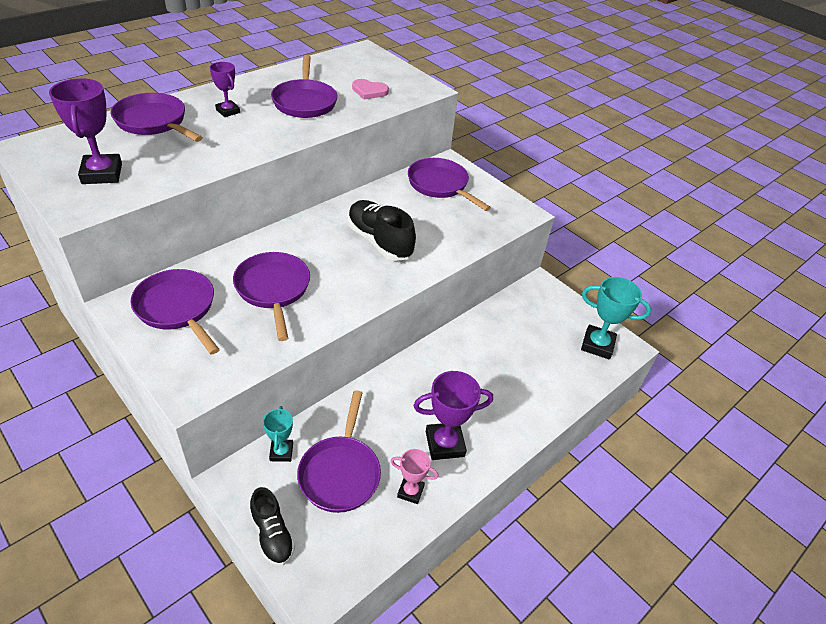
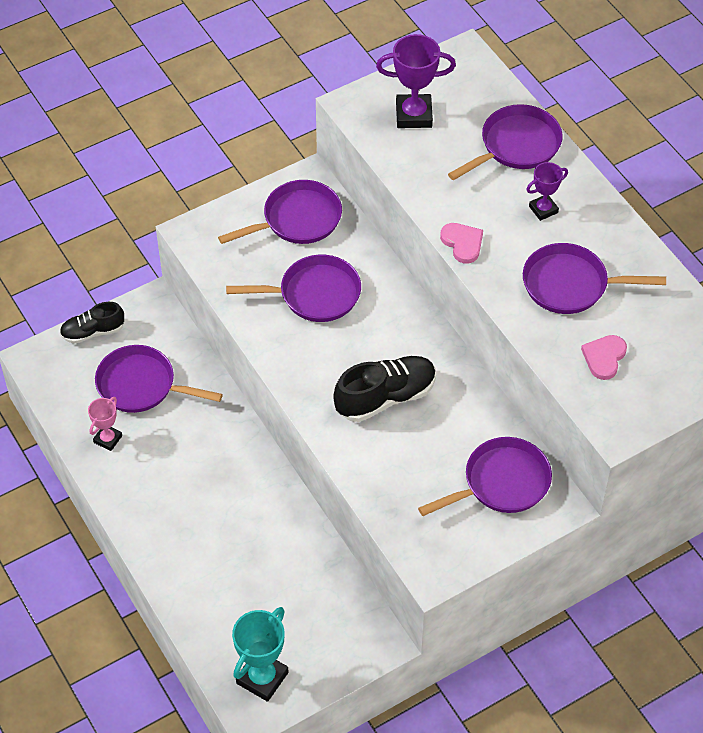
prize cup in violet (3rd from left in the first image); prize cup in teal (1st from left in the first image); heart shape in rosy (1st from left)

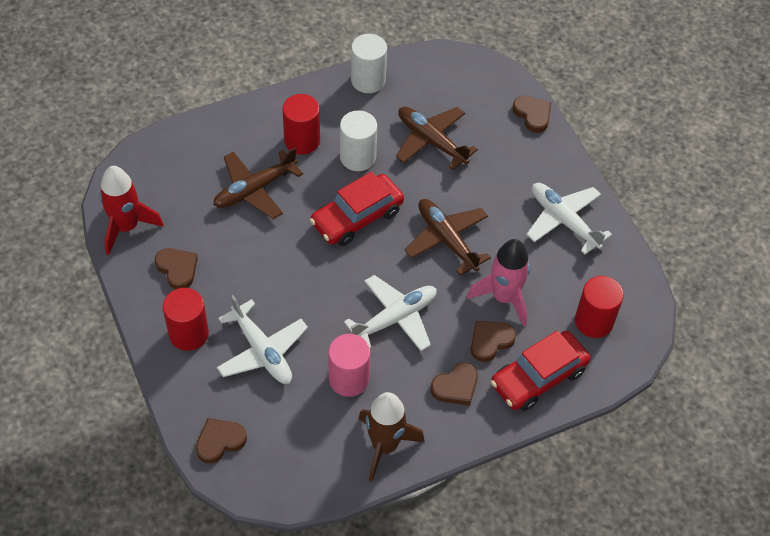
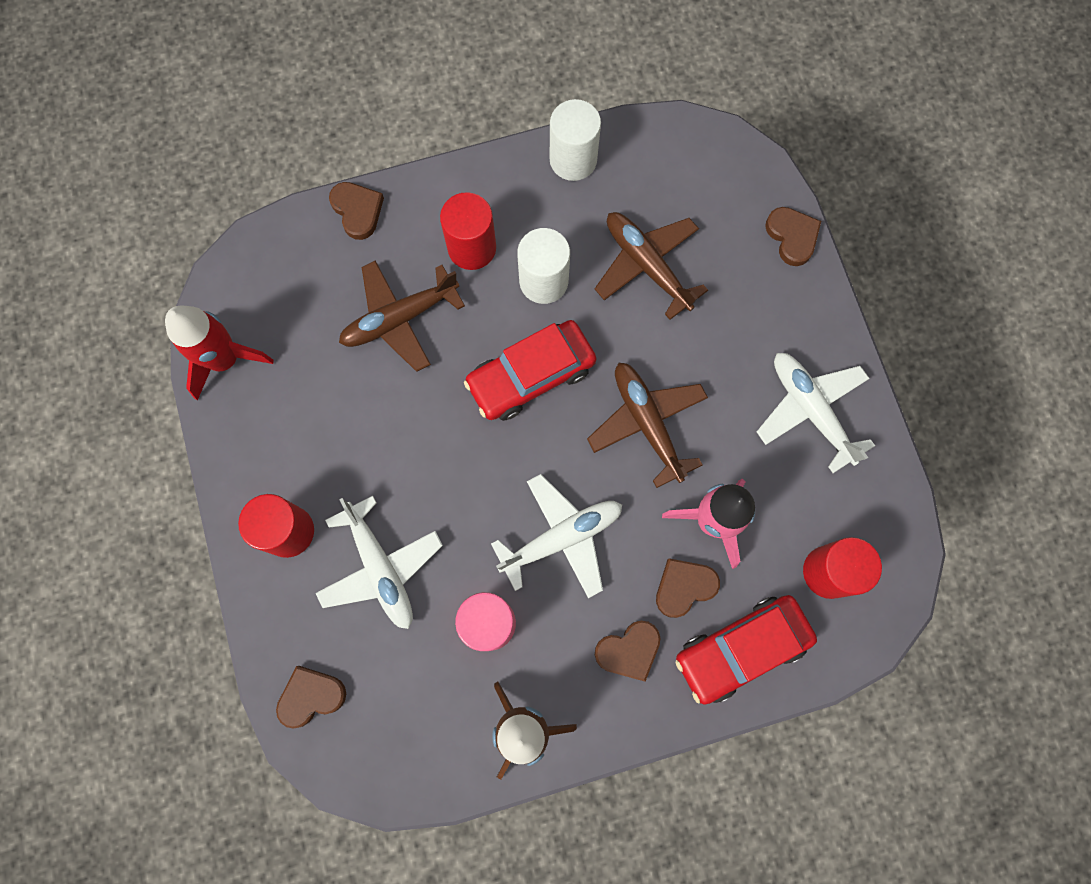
heart shape in russet (2nd from left)

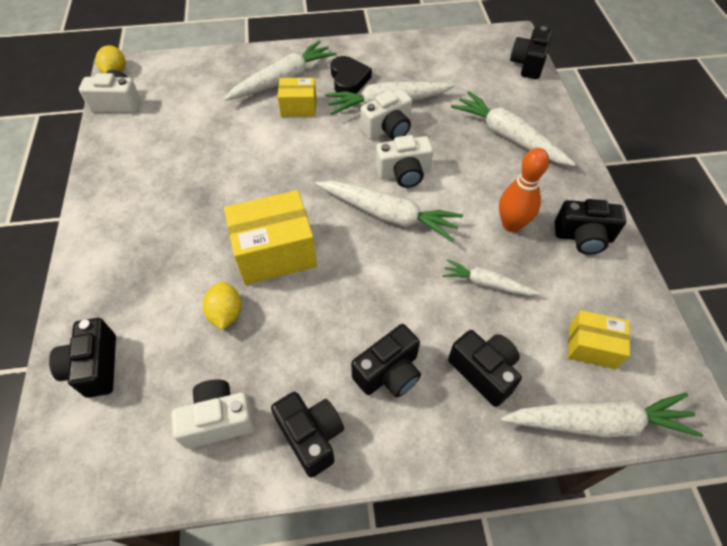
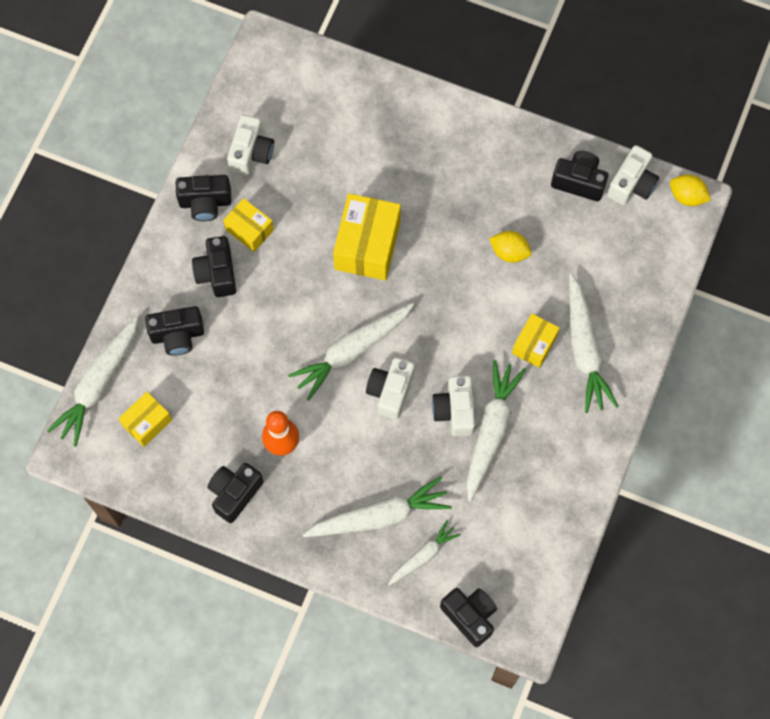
heart shape in black; root vegetable in white (4th from left); citrus fruit in yellow (1st from left); photo camera in black (6th from left); box in yellow (2nd from left)

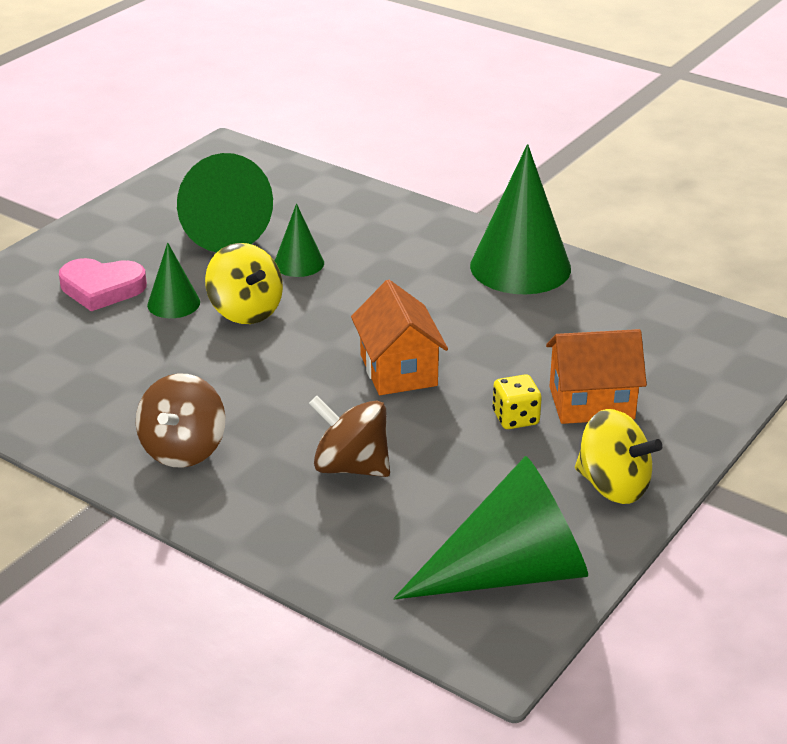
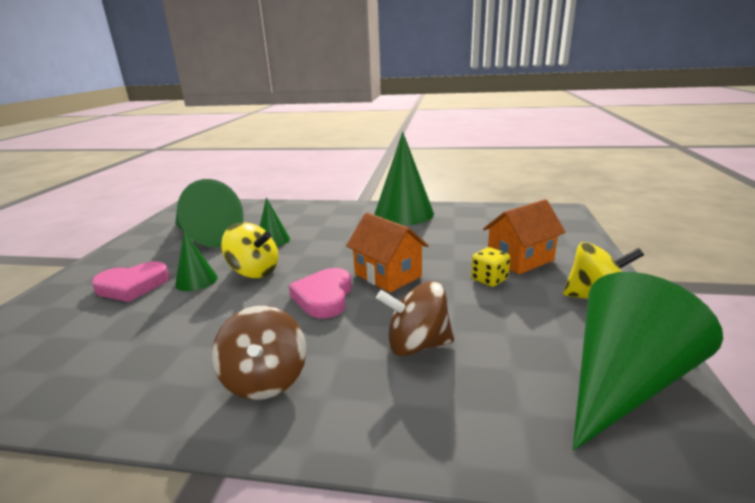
heart shape in rosy (2nd from left)

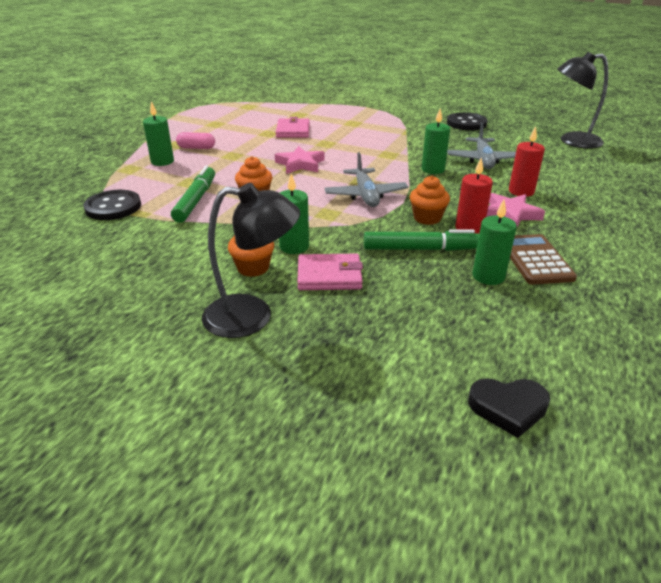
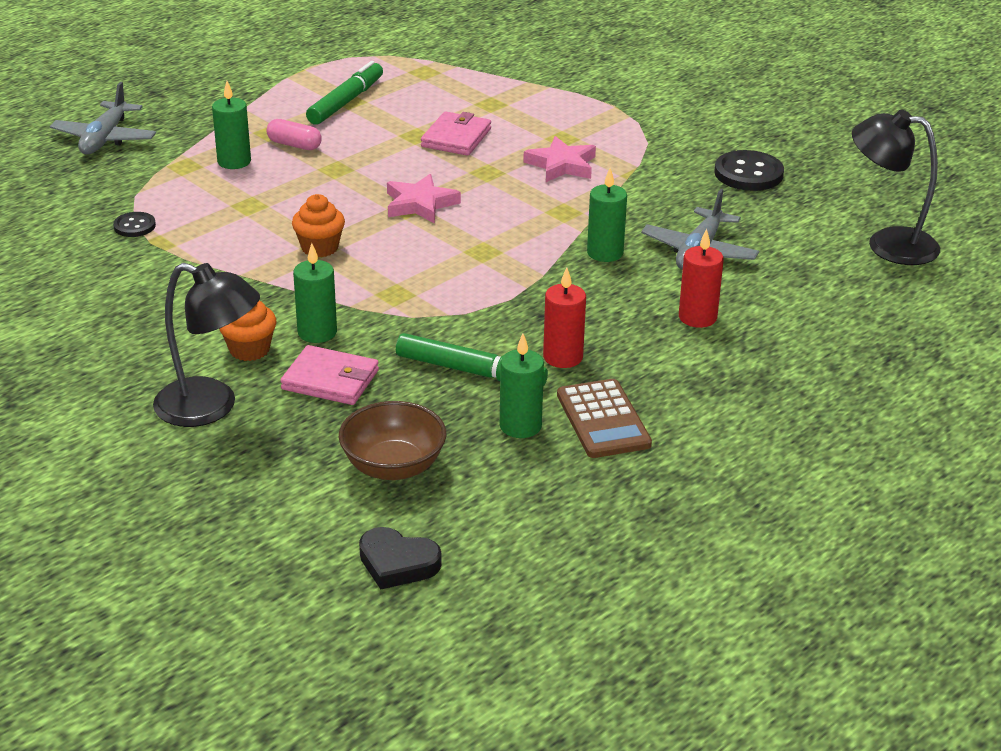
toy plane in gray (1st from left); felt pen in green (1st from left); muffin in orange (3rd from left in the first image); button in black (1st from left); star shape in rosy (2nd from left); calculator in russet; serving bowl in russet

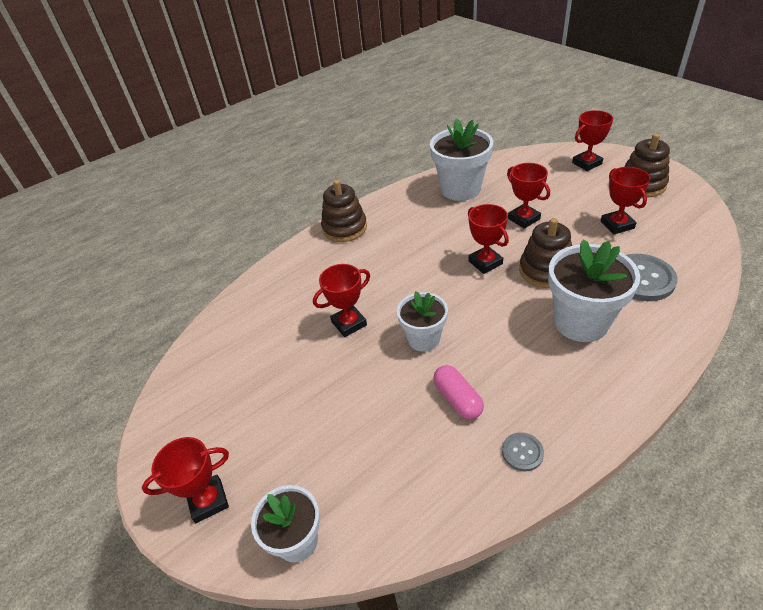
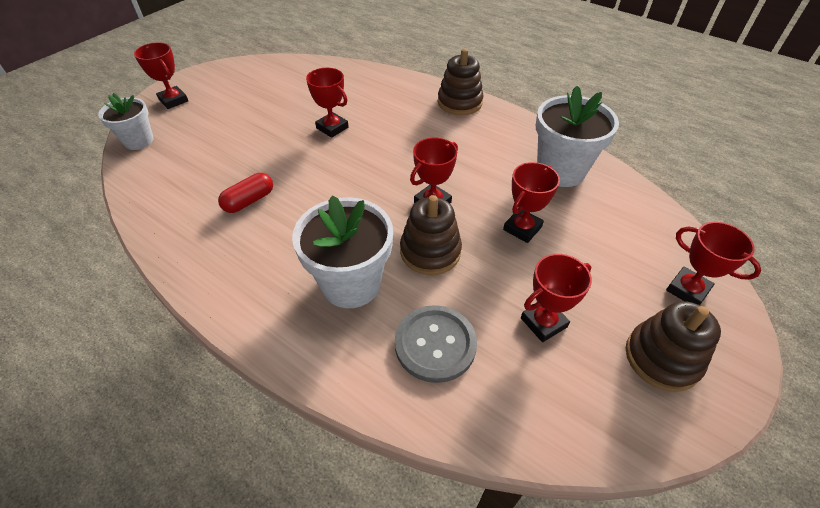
plant pot in white (2nd from left in the first image); pill in red; button in gray (1st from left in the first image)

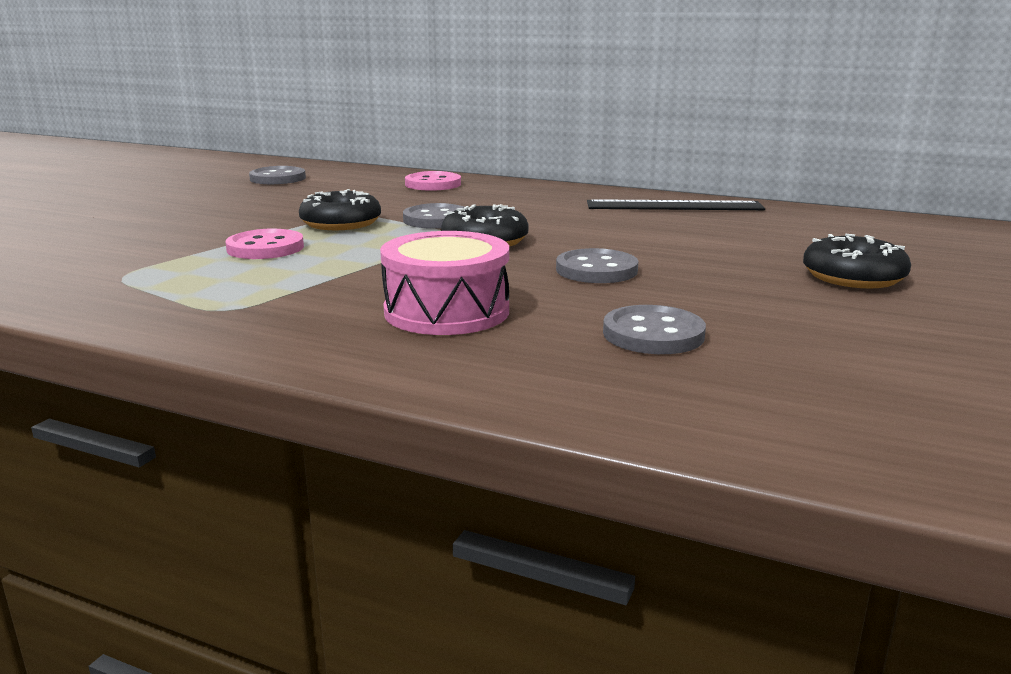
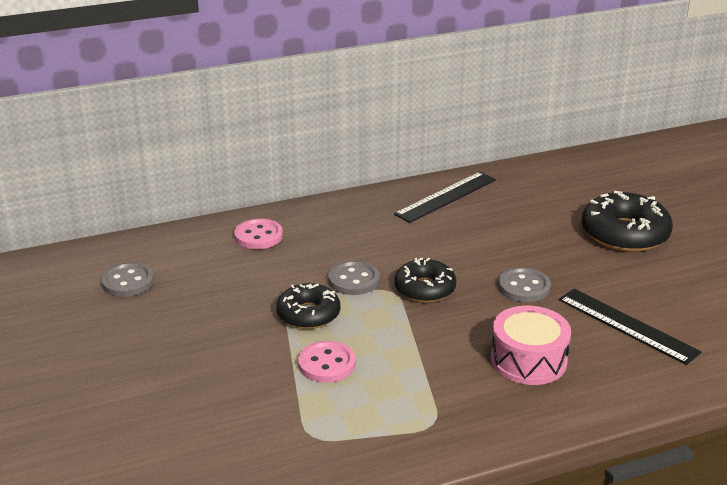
donut in black (3rd from left); straightedge in black (2nd from left)

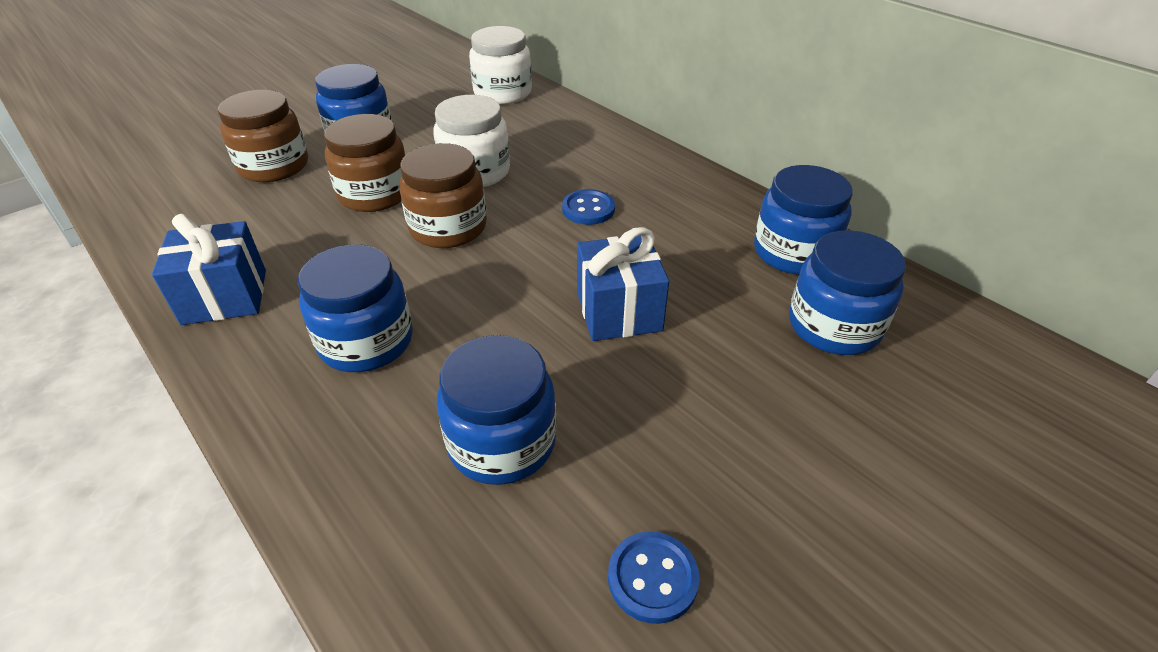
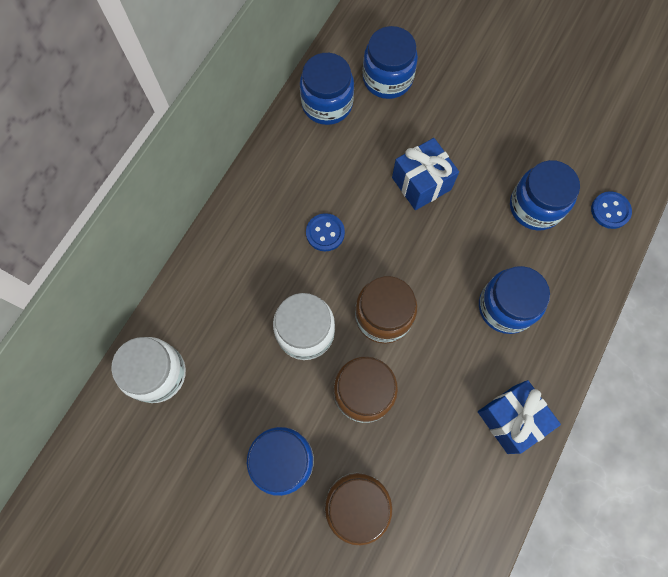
button in royal blue (2nd from left)

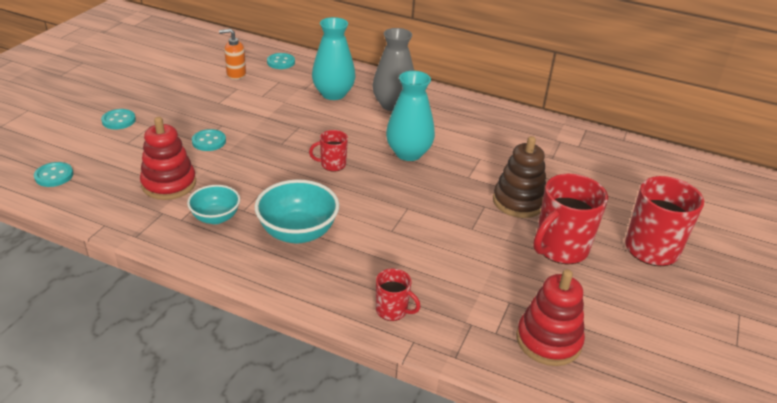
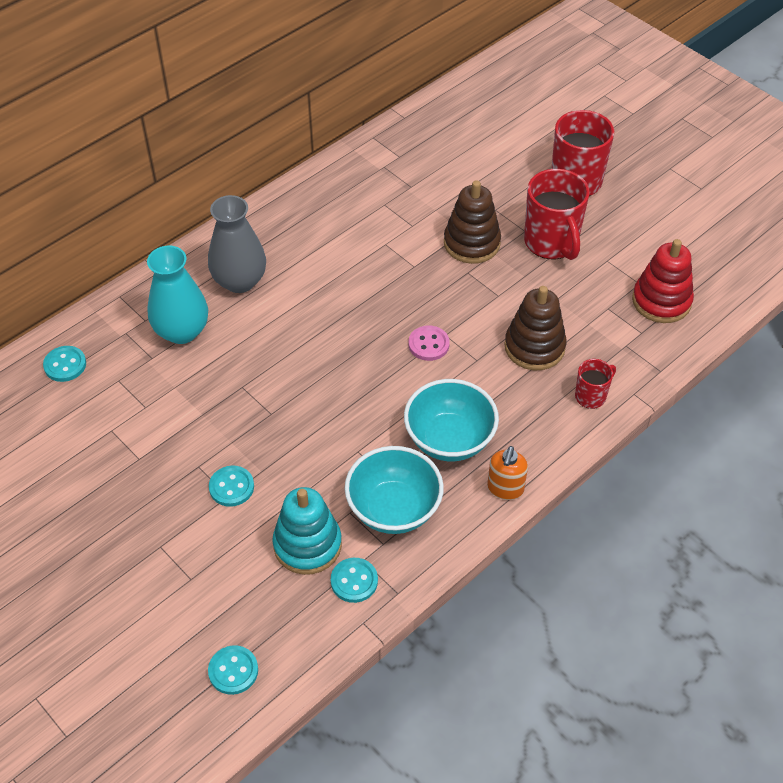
pump bottle in orange; tall vase in teal (2nd from left in the first image); button in teal (4th from left); stacking toy in teal; tea mug in red (1st from left in the first image); serving bowl in teal (1st from left); stacking toy in russet (2nd from left); button in rosy

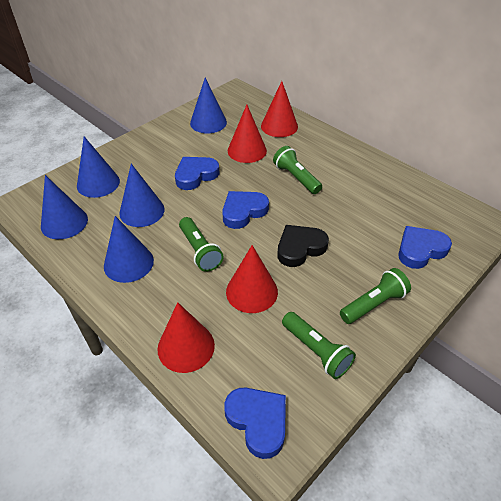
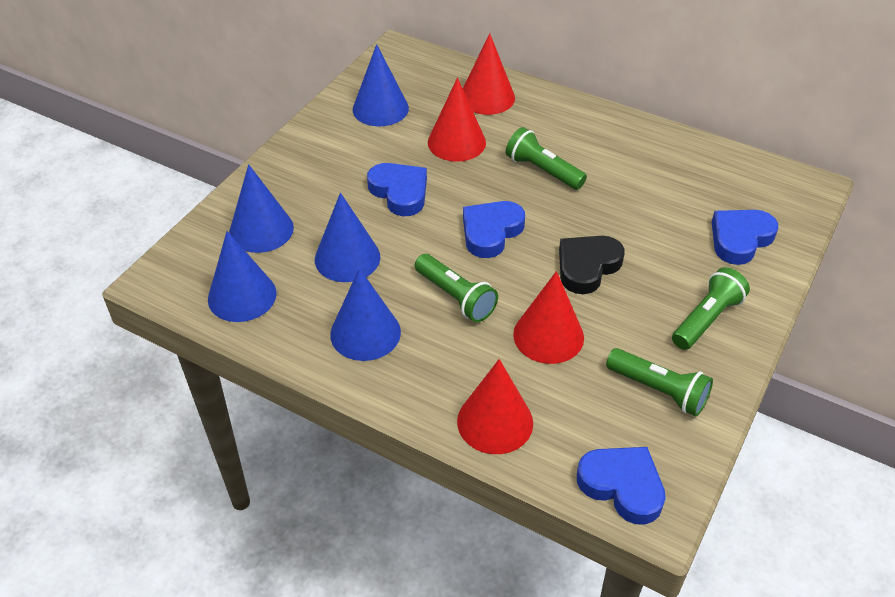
heart shape in royal blue (1st from left)

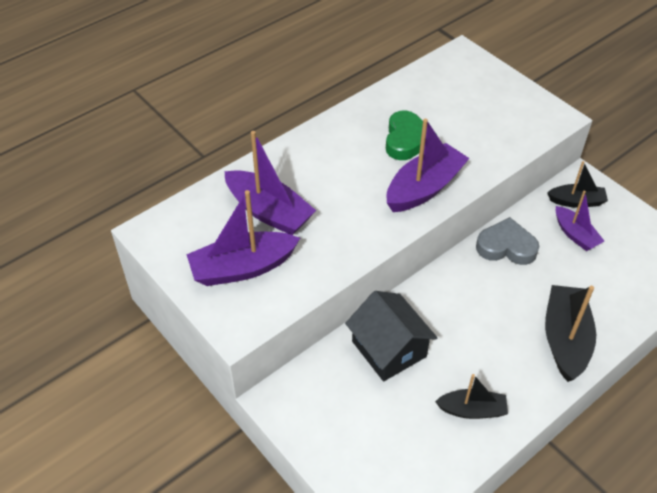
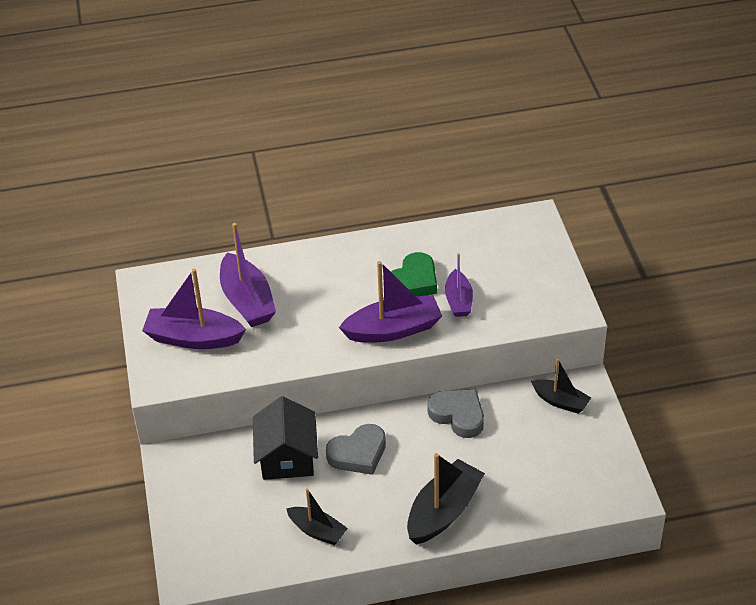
sailboat in violet (4th from left); heart shape in gray (1st from left)

